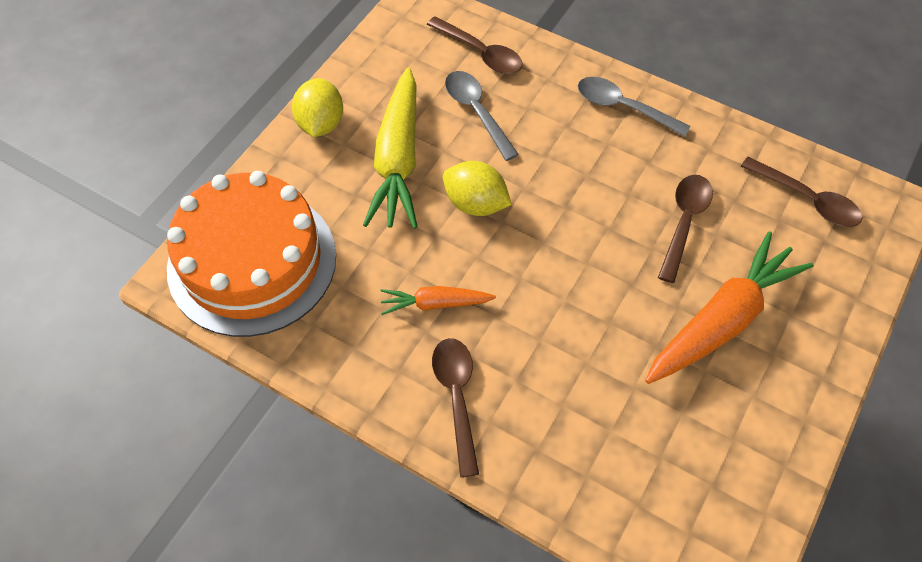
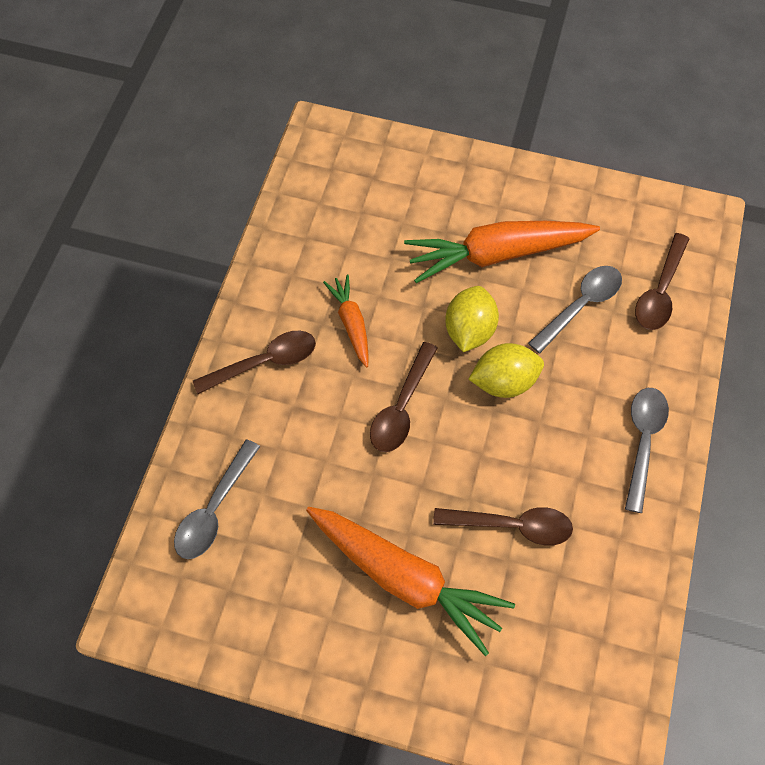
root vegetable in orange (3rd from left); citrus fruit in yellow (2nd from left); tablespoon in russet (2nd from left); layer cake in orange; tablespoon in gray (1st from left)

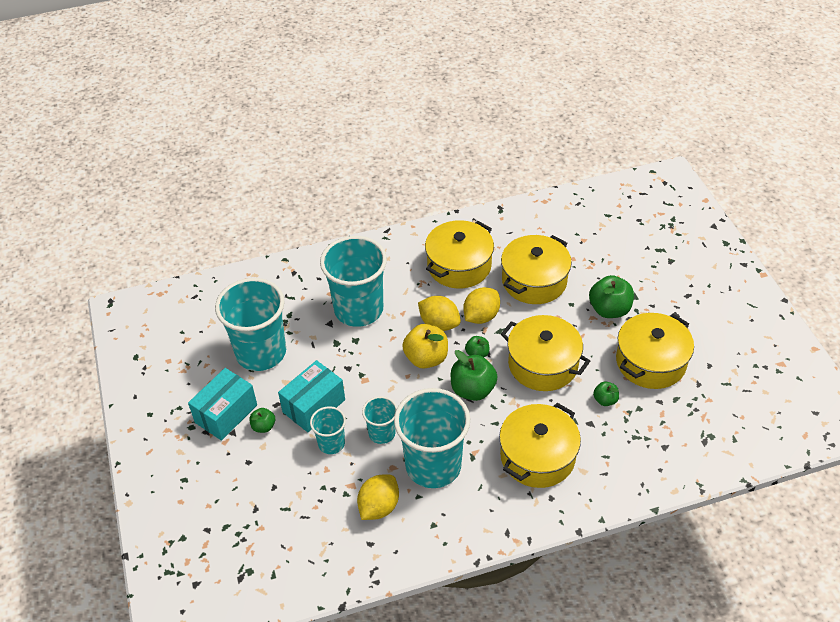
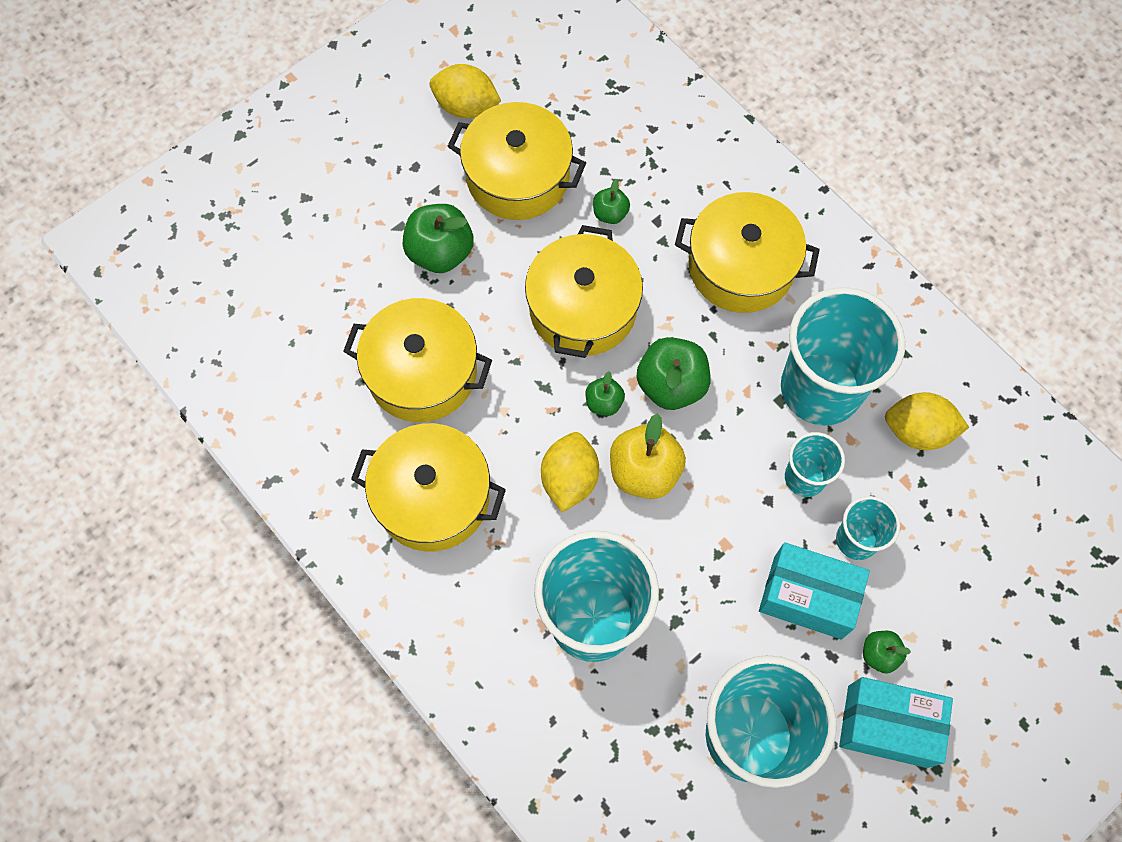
citrus fruit in yellow (1st from left)

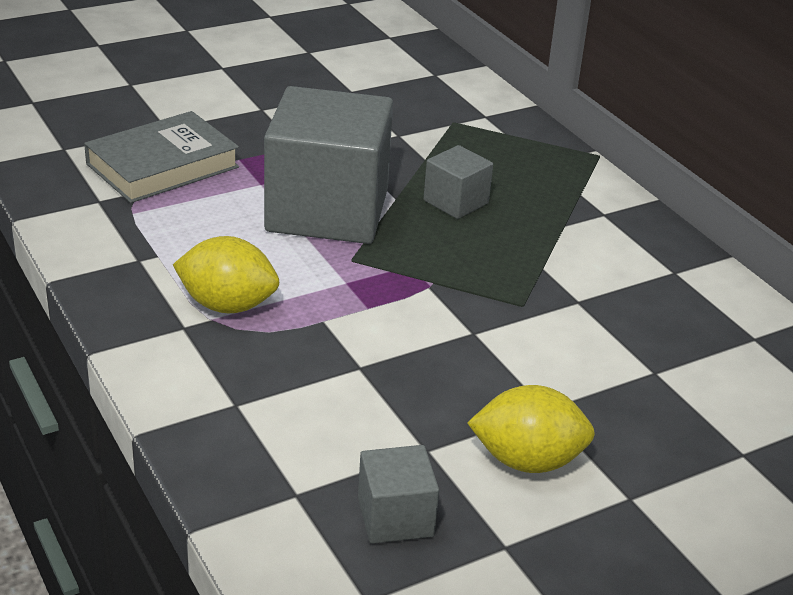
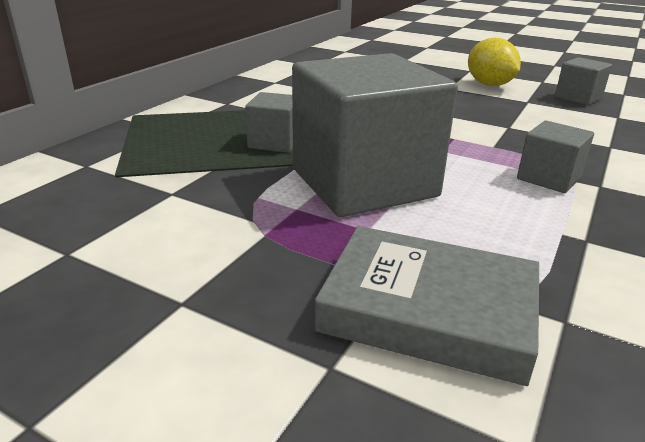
cube in gray (3rd from left)

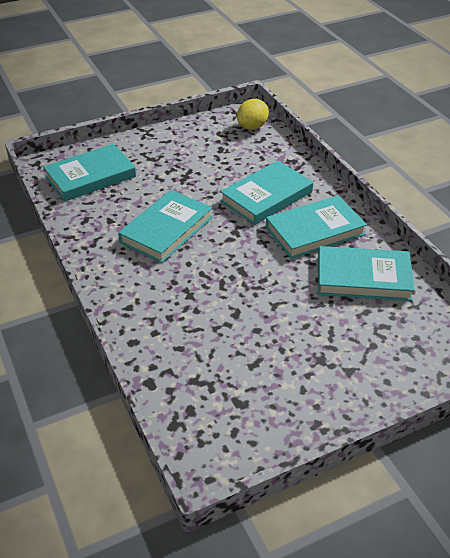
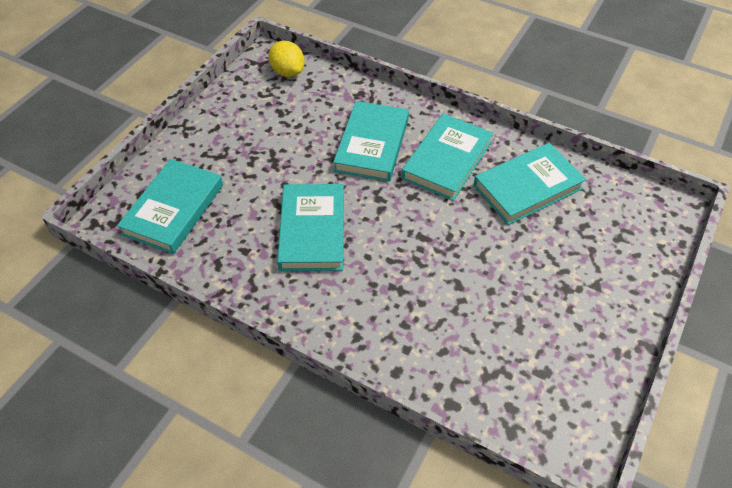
citrus fruit in yellow

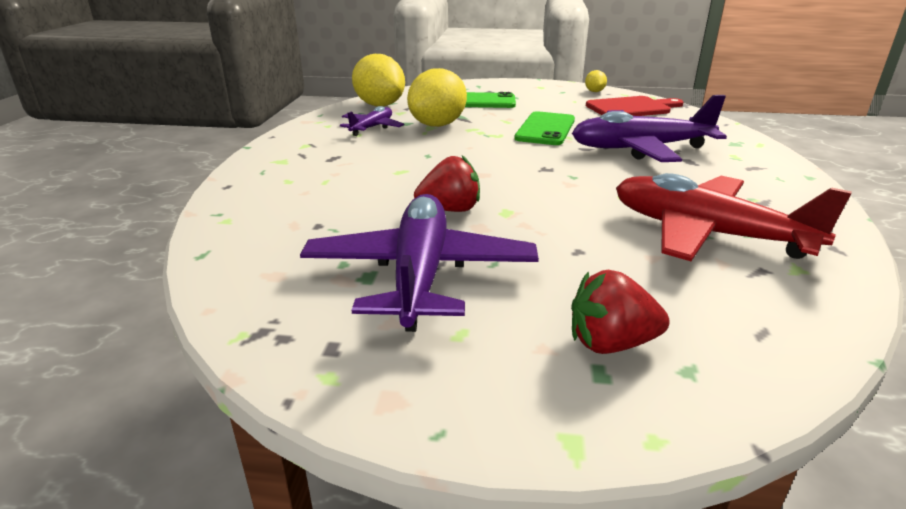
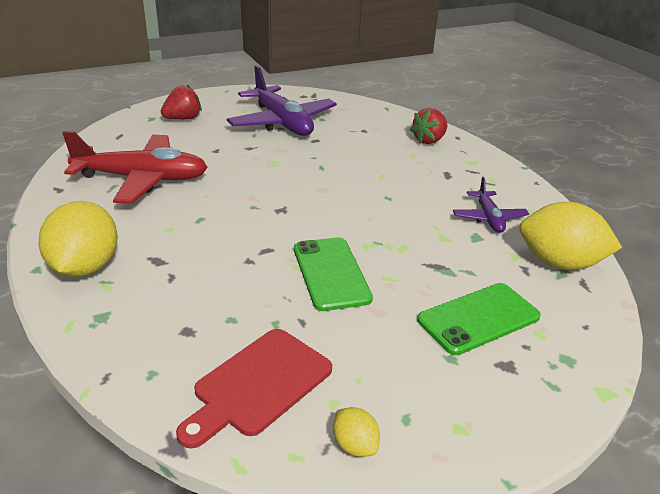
citrus fruit in yellow (1st from left); toy plane in violet (3rd from left in the first image); toy strawberry in red (2nd from left)

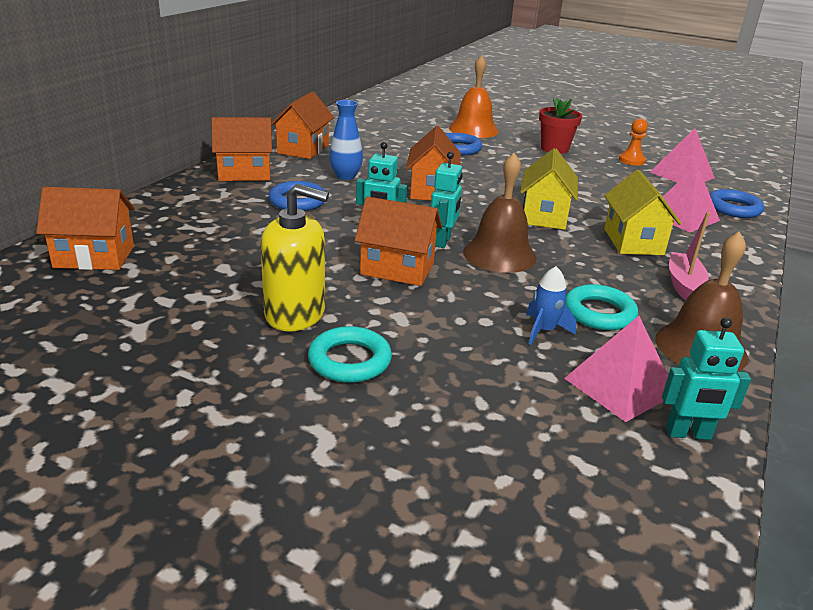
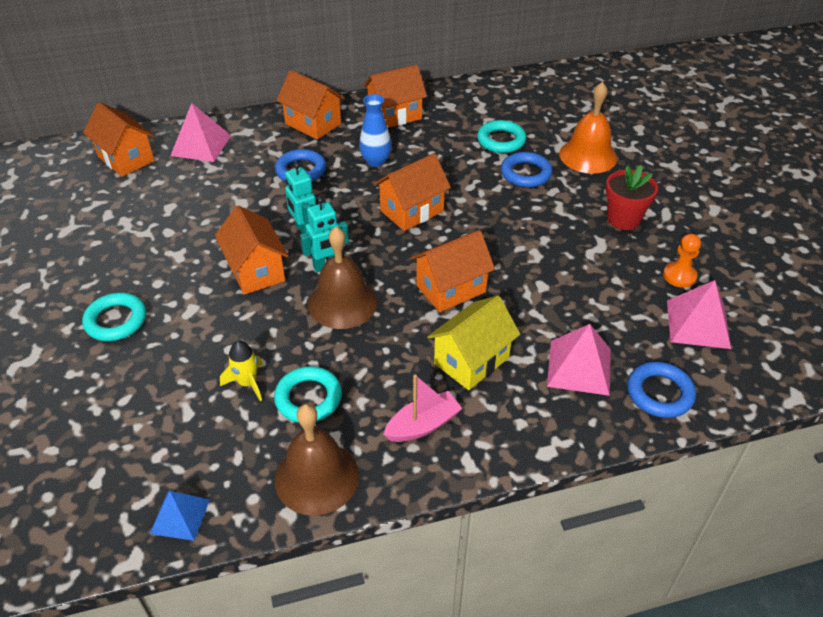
house in orange (6th from left); pump bottle in yellow; spaceship in yellow; solid pyramid in rosy (1st from left); solid pyramid in royal blue; hoop in teal (3rd from left)

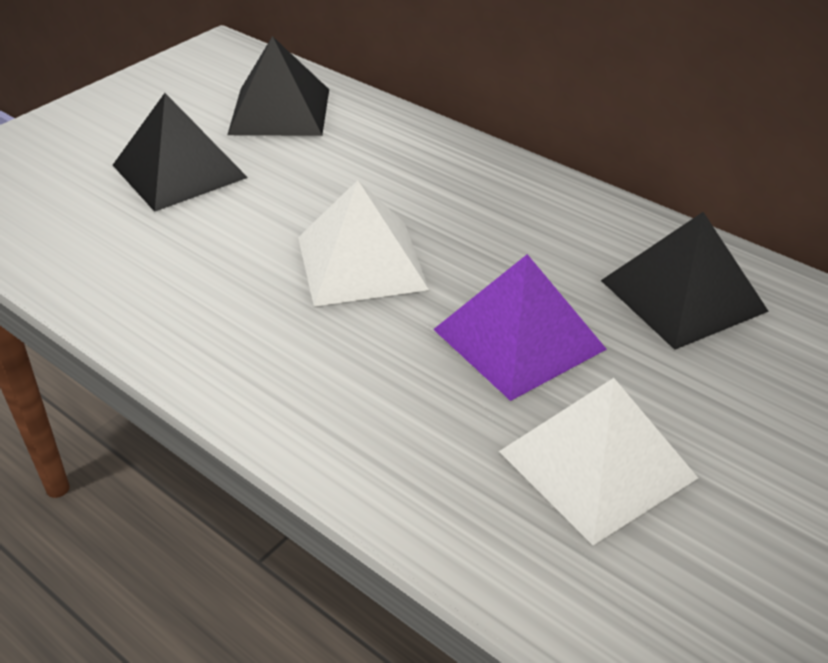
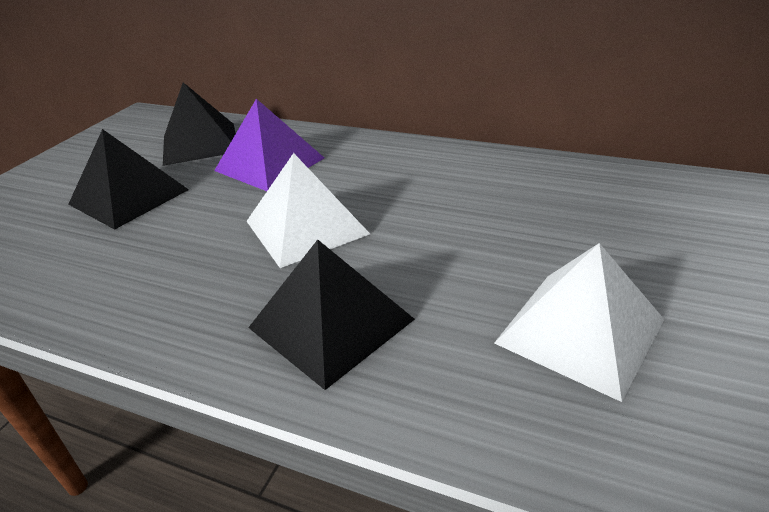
solid pyramid in black (3rd from left); solid pyramid in violet

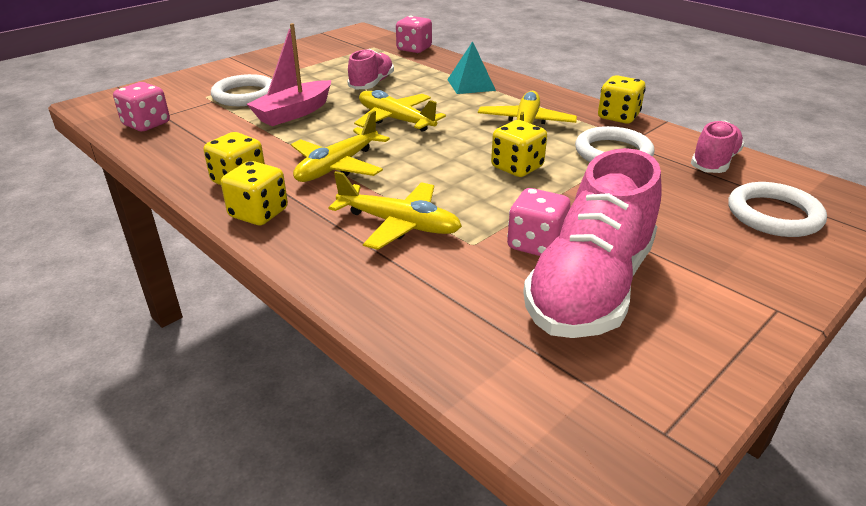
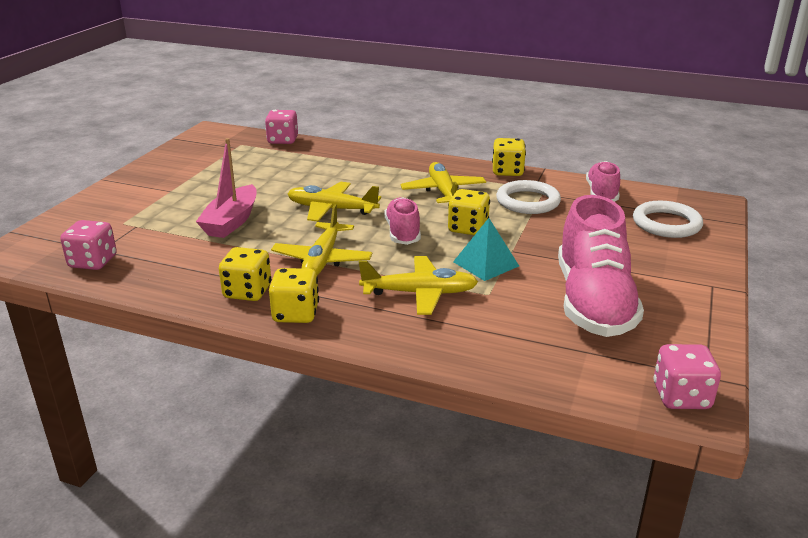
solid pyramid in teal; lace-up shoe in rosy (1st from left); hoop in white (1st from left in the first image); dice in rosy (3rd from left)

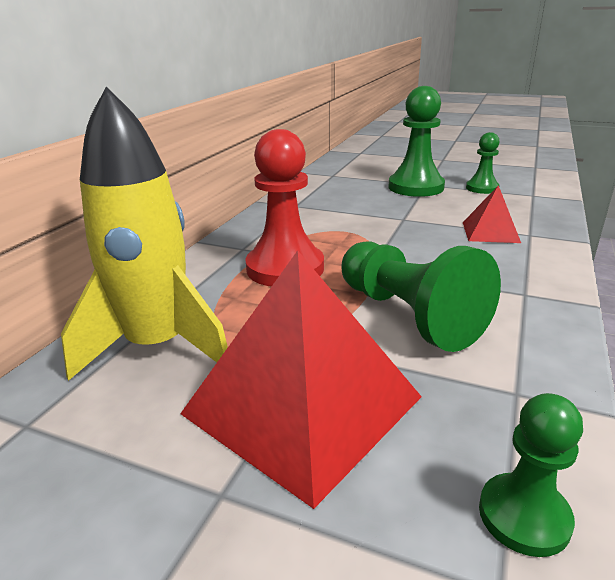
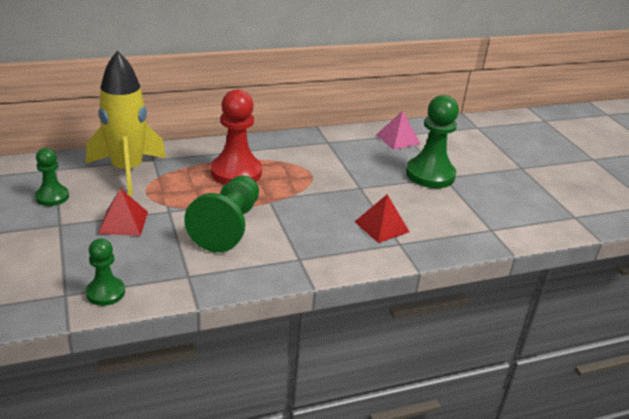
game pawn in green (1st from left); solid pyramid in red (1st from left); solid pyramid in rosy

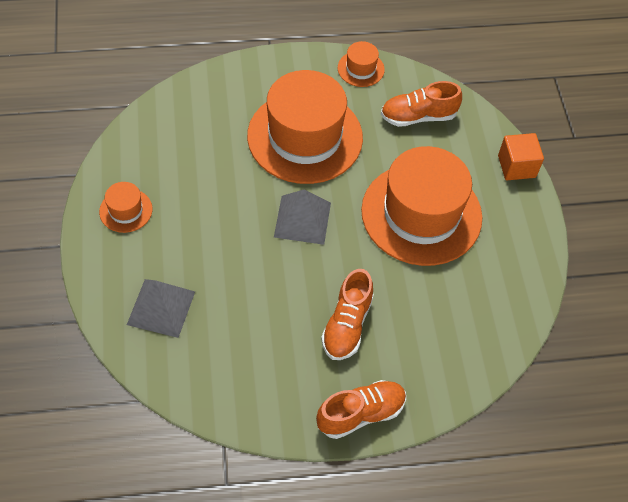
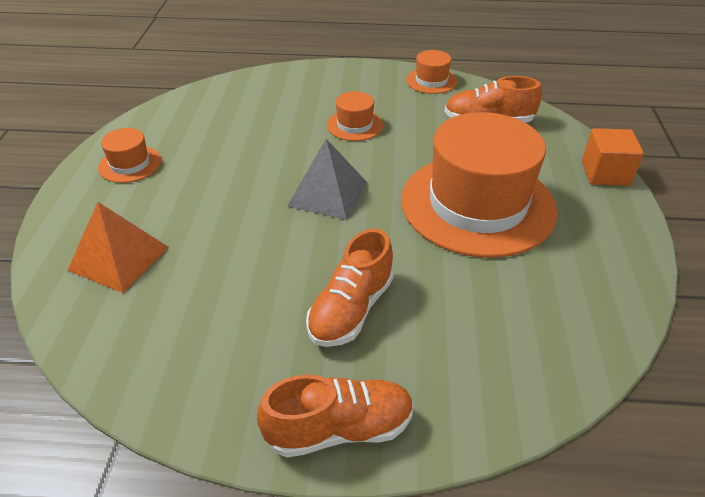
top hat in orange (2nd from left); solid pyramid in orange

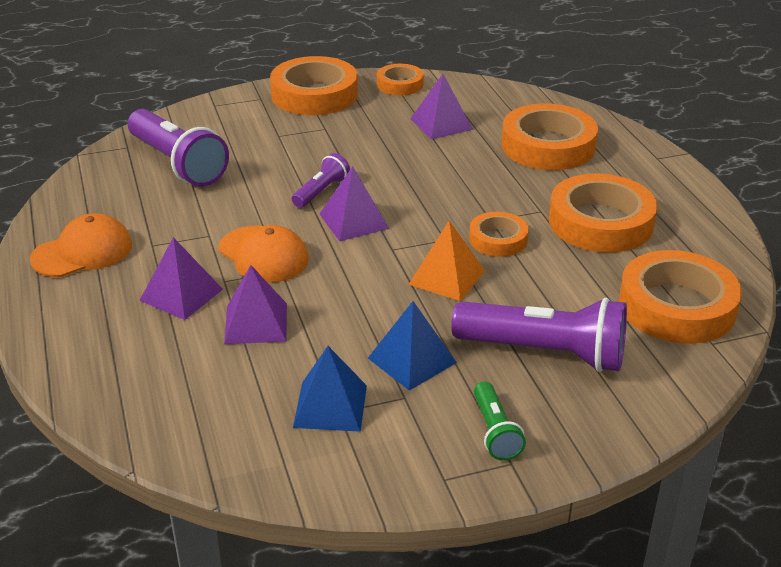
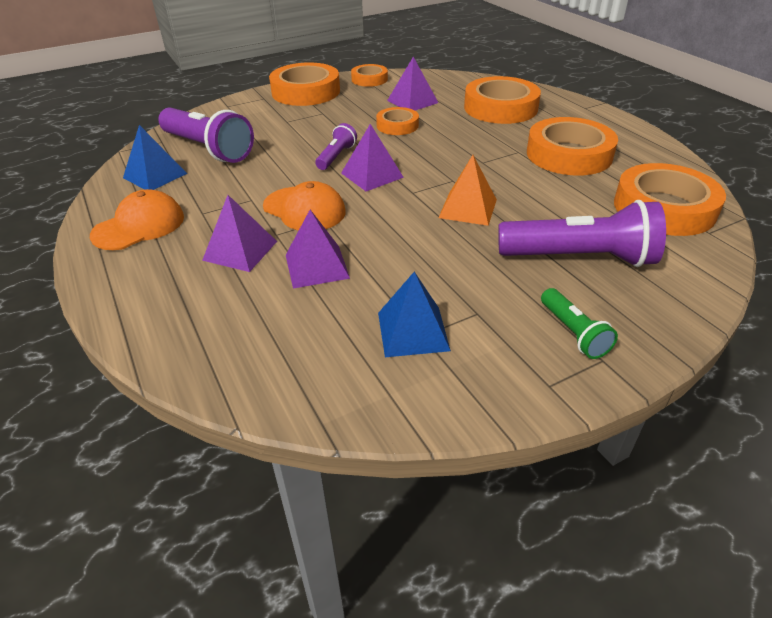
roll of tape in orange (3rd from left); solid pyramid in royal blue (1st from left)

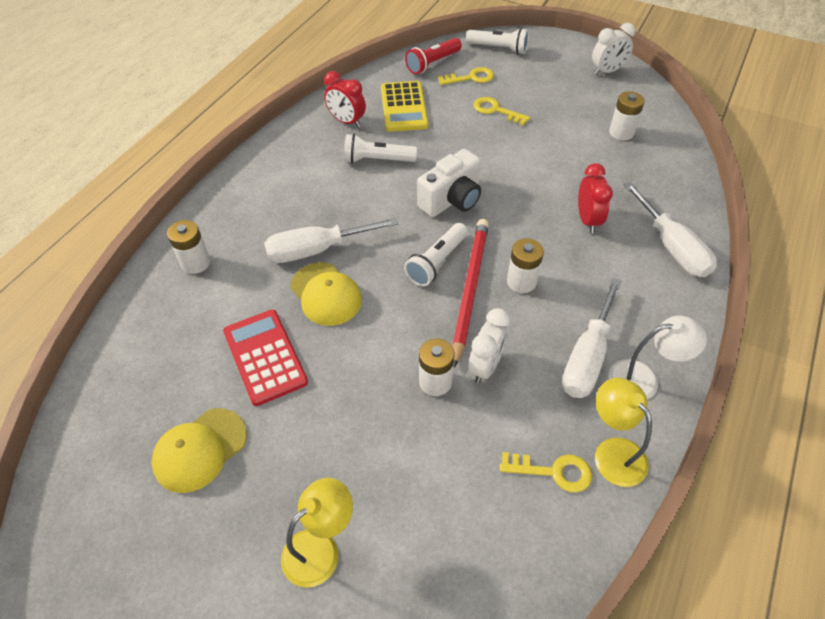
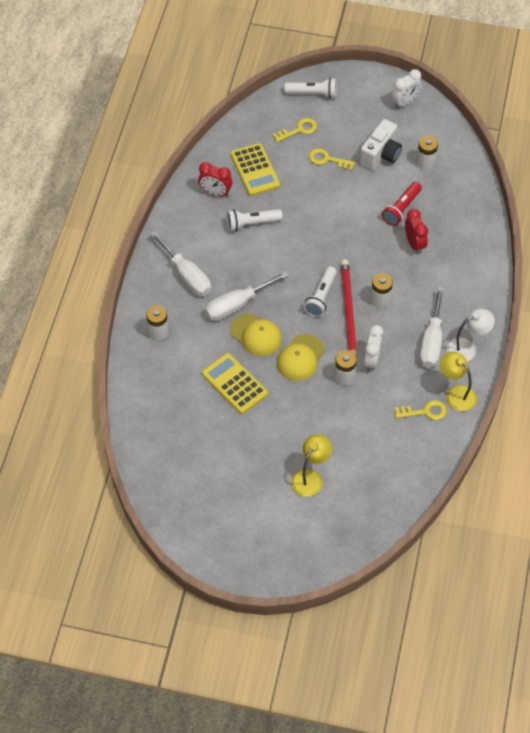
torch in red; photo camera in white; flat screwdriver in white (1st from left); calculator in yellow (1st from left); cap in yellow (2nd from left)

